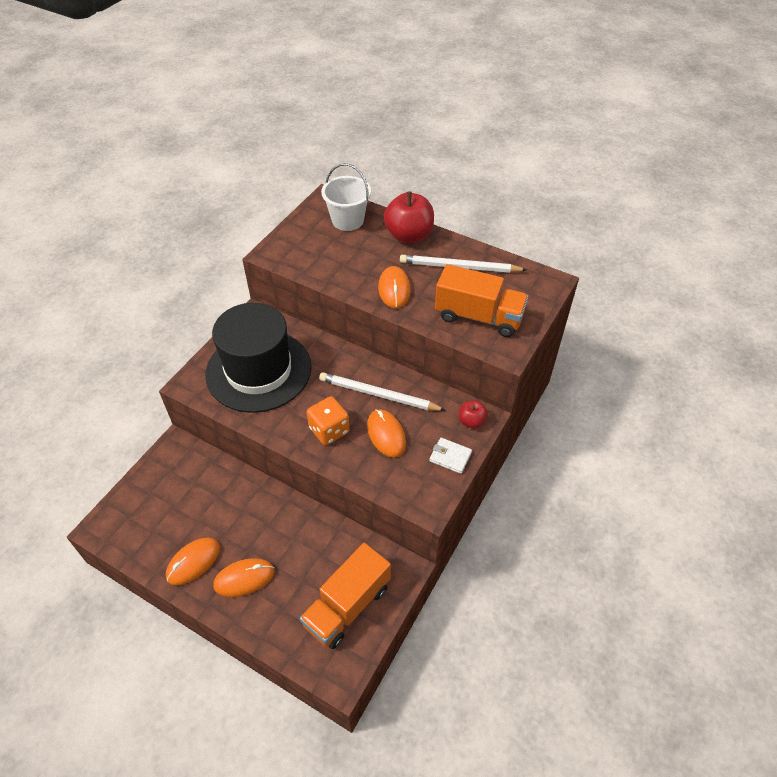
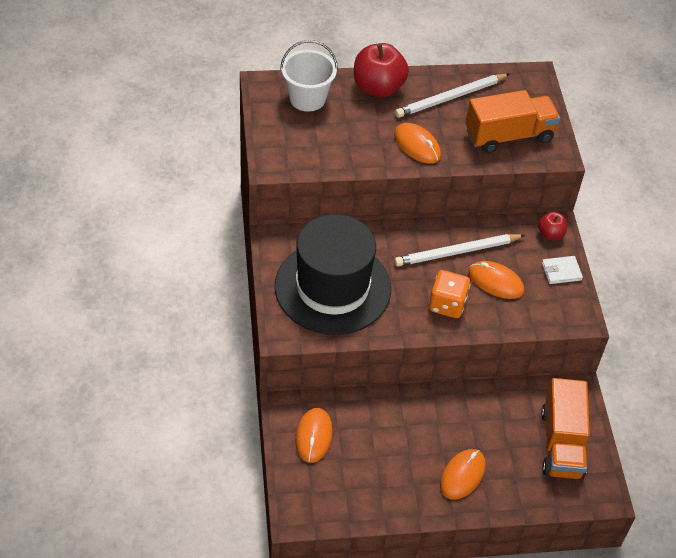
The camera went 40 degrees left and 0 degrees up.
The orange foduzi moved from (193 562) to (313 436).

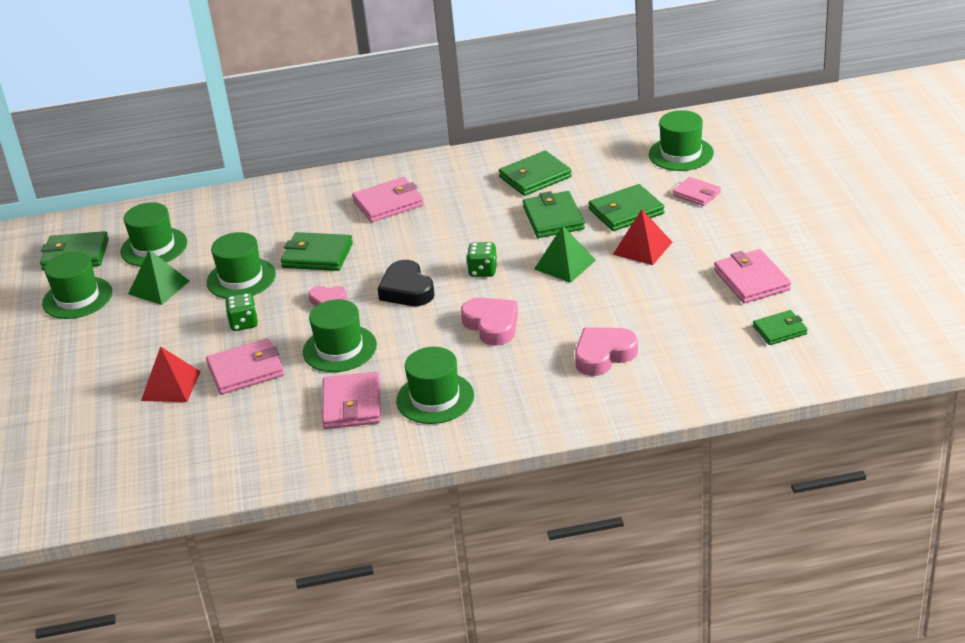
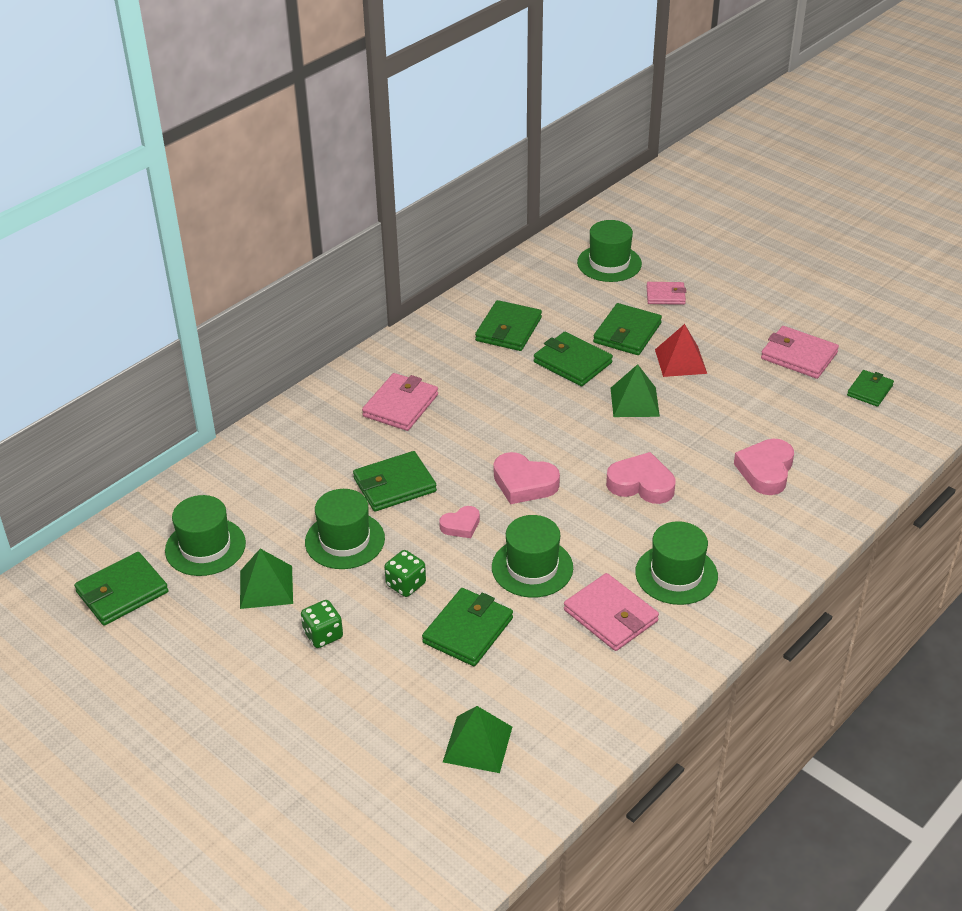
The camera went 40 degrees left and 5 degrees up.
The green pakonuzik at (77 298) disappeared.
The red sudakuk at (171 386) disappeared.
The green sudakuk at (477 744) appeared.
The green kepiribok moved from (483 271) to (323 635).
The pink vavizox at (246 370) became the green vavizox at (468 630).
The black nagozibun at (407 290) became the pink nagozibun at (524 483).

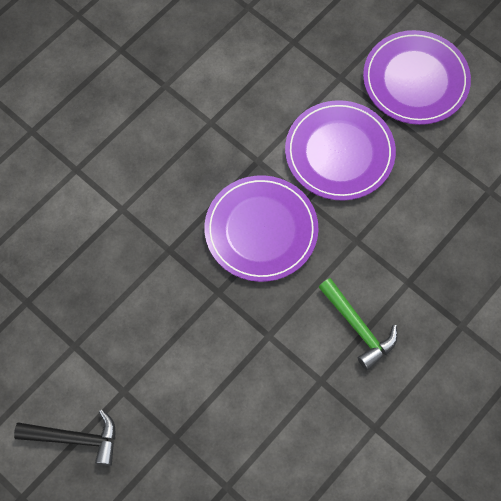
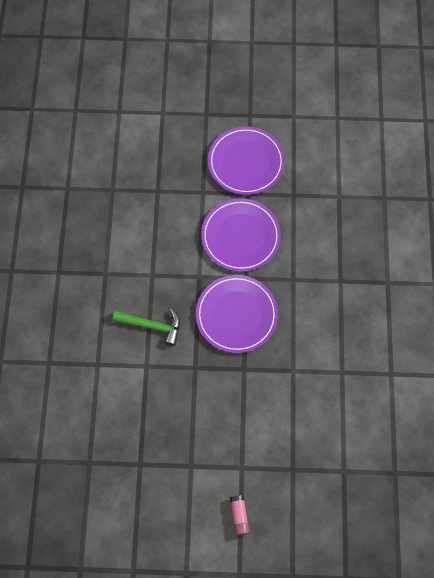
The camera went 40 degrees left and 0 degrees up.
The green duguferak moved from (358 328) to (152 326).
The black duguferak at (75 438) was replaced by the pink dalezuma at (239 516).

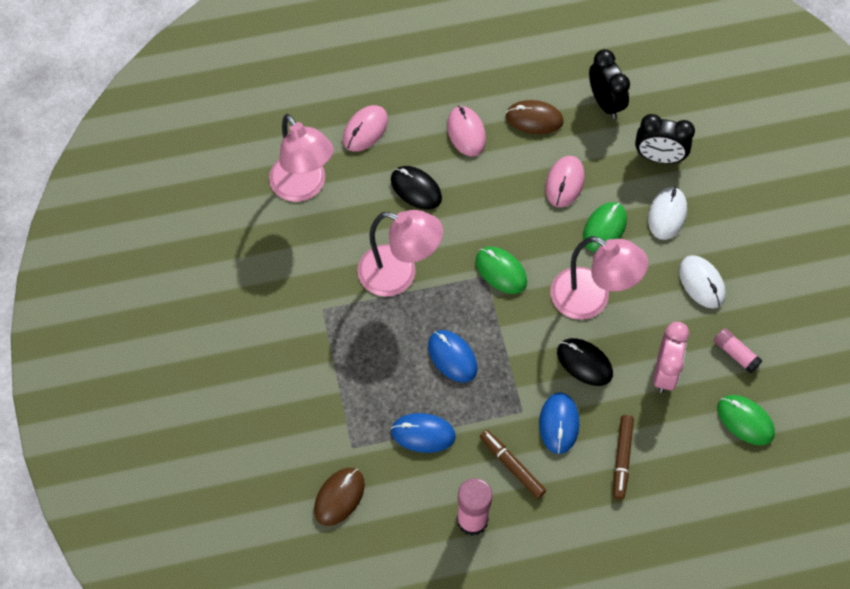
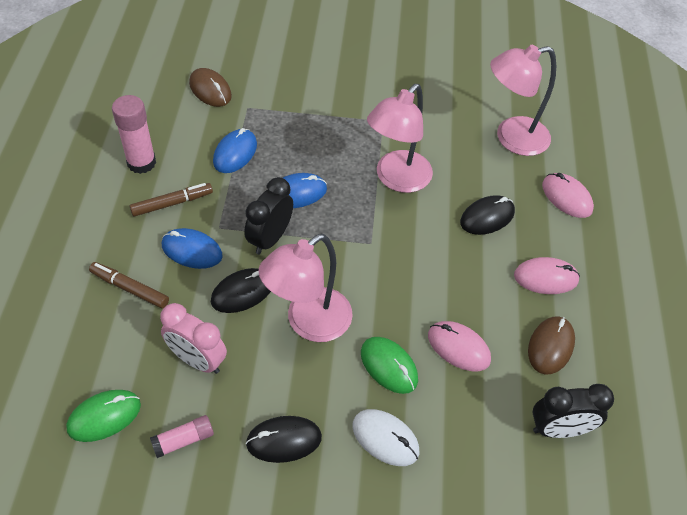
The camera went 105 degrees right and 10 degrees down.
The green foduzi at (501 271) disappeared.
The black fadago moved from (659 157) to (270 239).
The white foduzi at (701 283) became the black foduzi at (284 440).

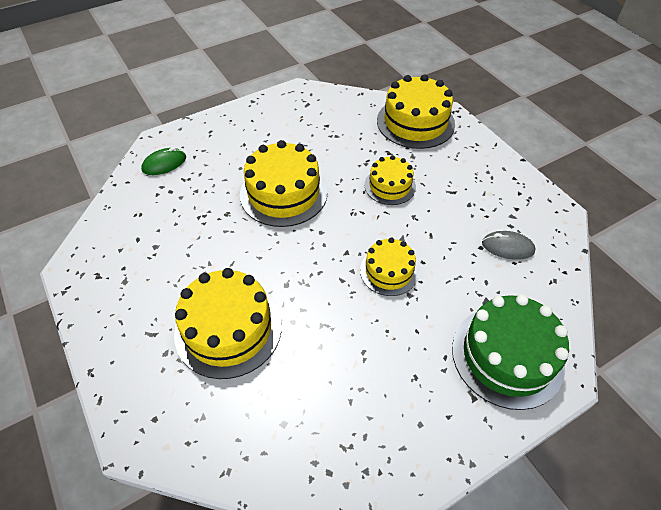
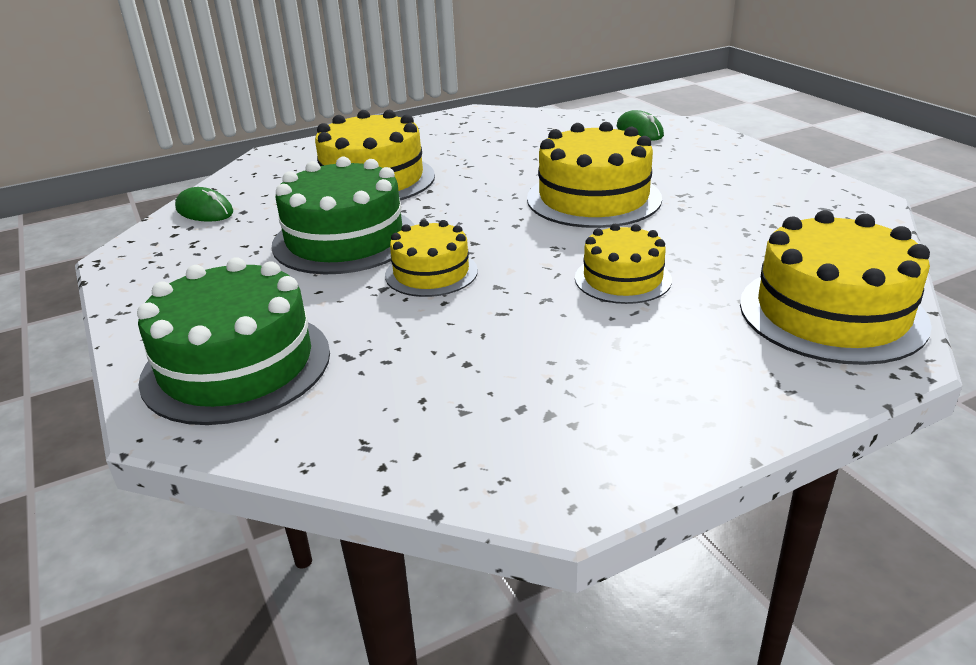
The camera went 95 degrees right and 20 degrees down.
The grey foduzi at (507 247) disappeared.
The green foduzi at (204 211) appeared.
The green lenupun at (344 239) appeared.

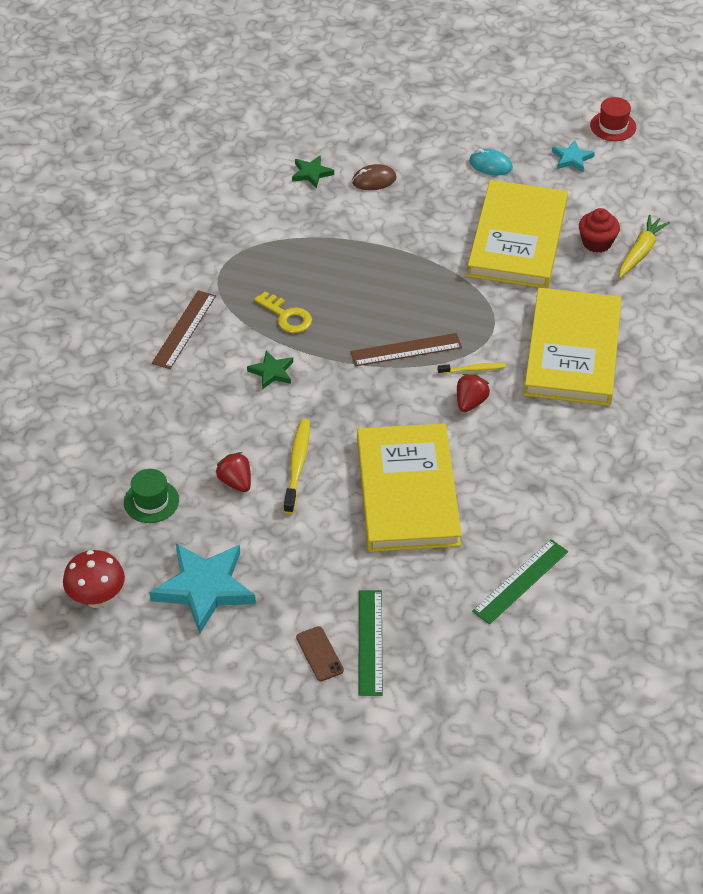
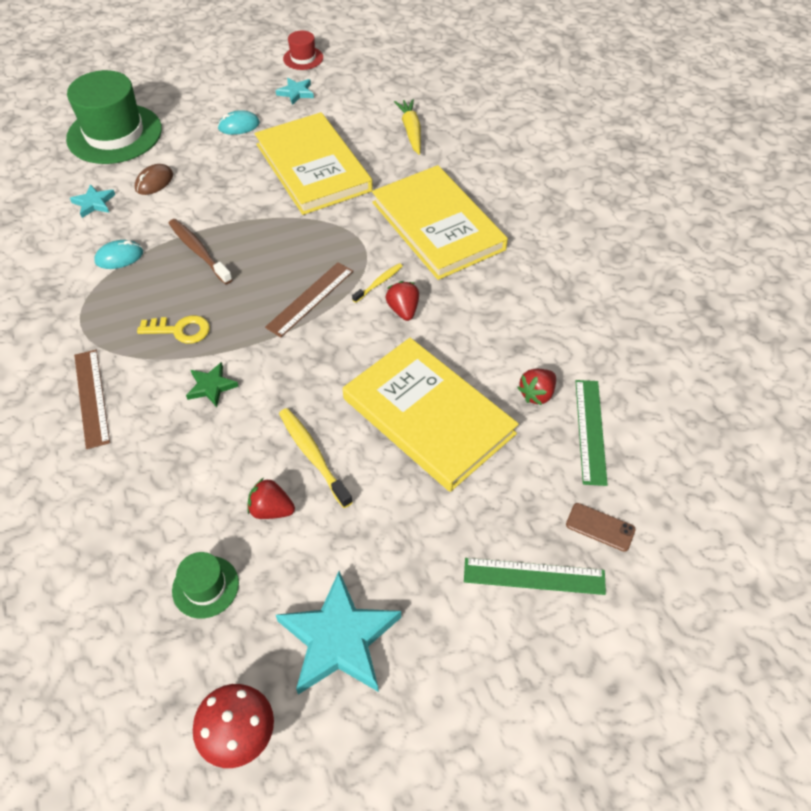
The camera went 40 degrees left and 5 degrees up.
The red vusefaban at (597 242) disappeared.
The green pakonuzik at (114 134) appeared.
The turquoise foduzi at (119 257) appeared.
The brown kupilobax at (198 251) appeared.
The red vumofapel at (537 394) appeared.
The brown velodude moved from (319 654) to (600 527).
The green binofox at (311 173) became the turquoise binofox at (94 203).
The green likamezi at (370 642) turned 45 degrees counterclockwise.

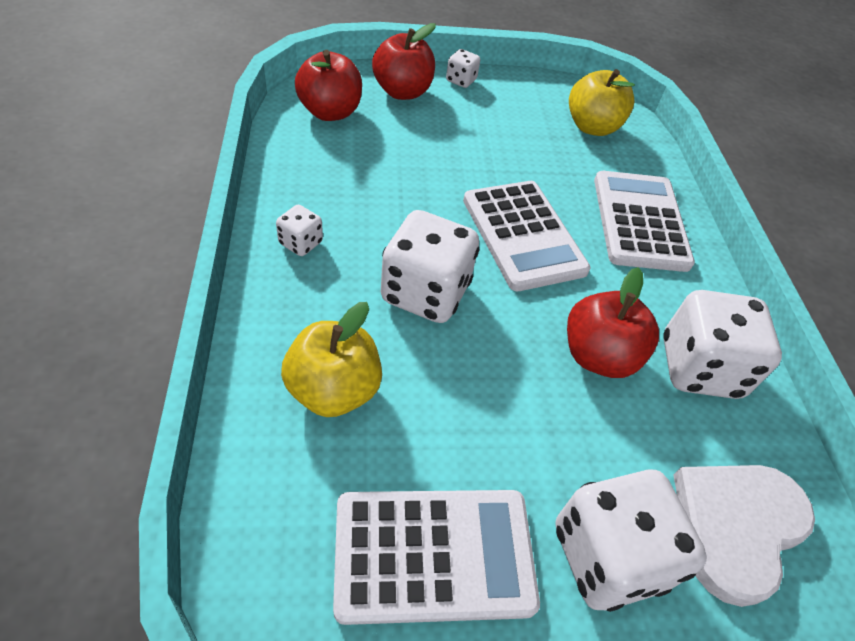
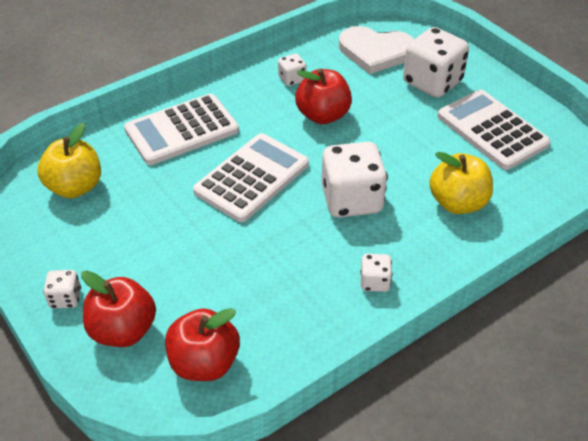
The camera went 115 degrees left and 5 degrees down.
The white kepiribok at (699 368) changed to 0.48 times the size.

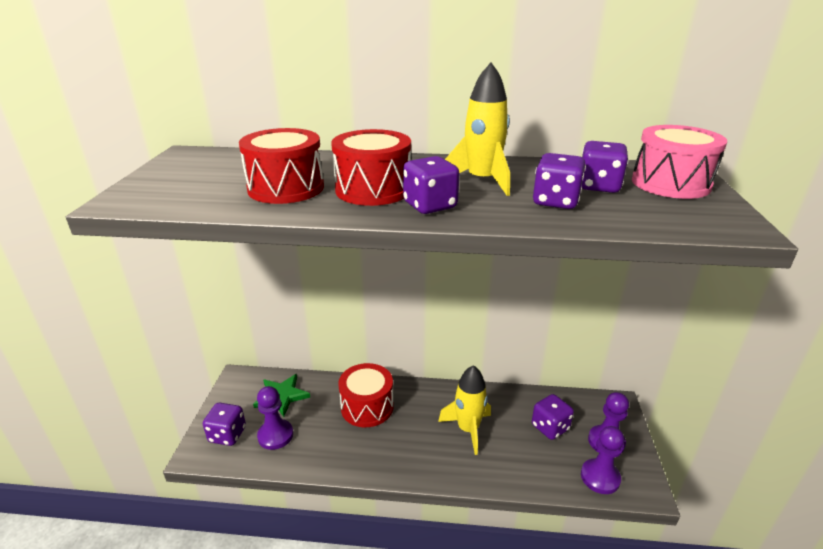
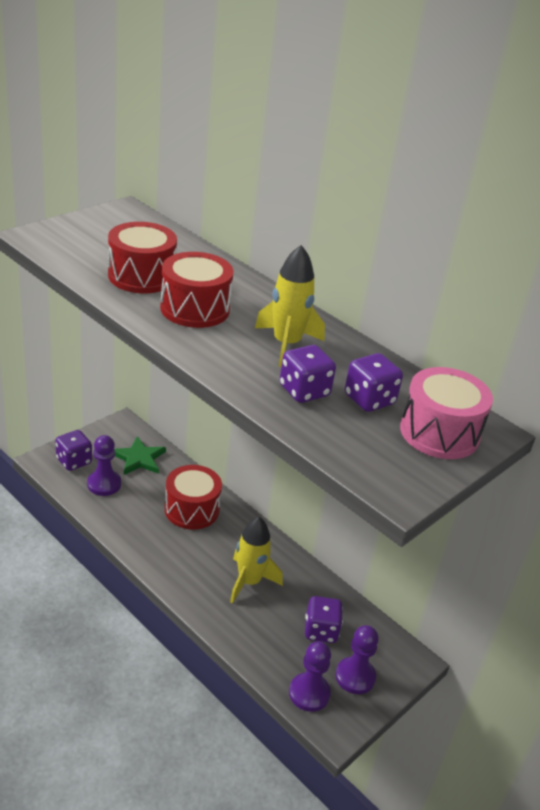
The camera went 35 degrees right and 5 degrees up.
The purple kepiribok at (430 206) disappeared.

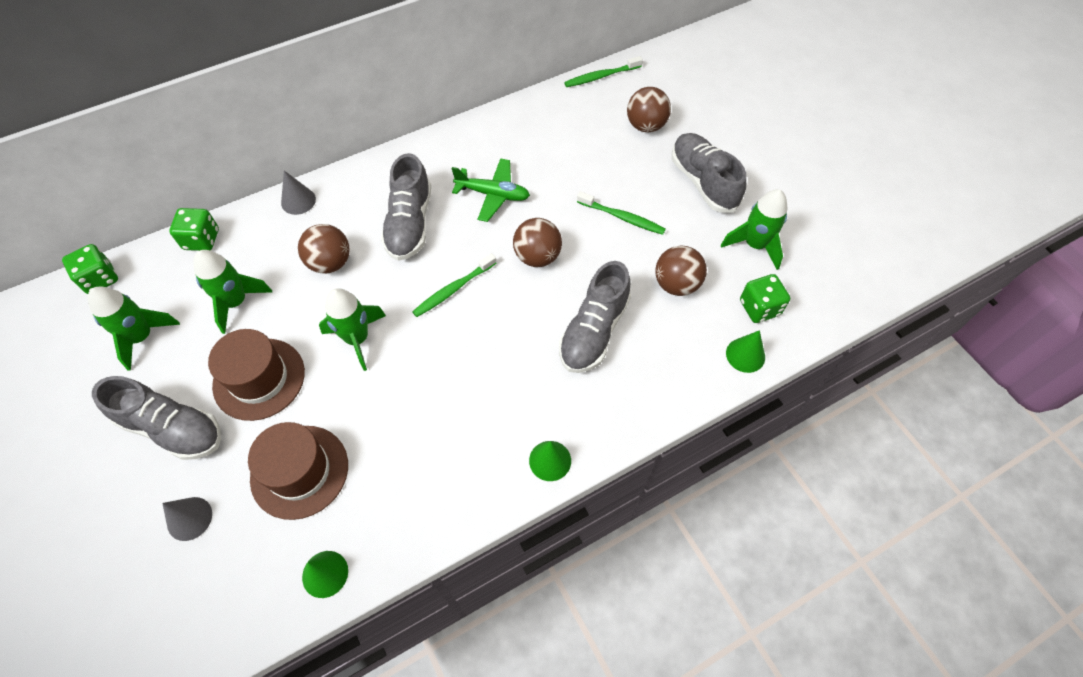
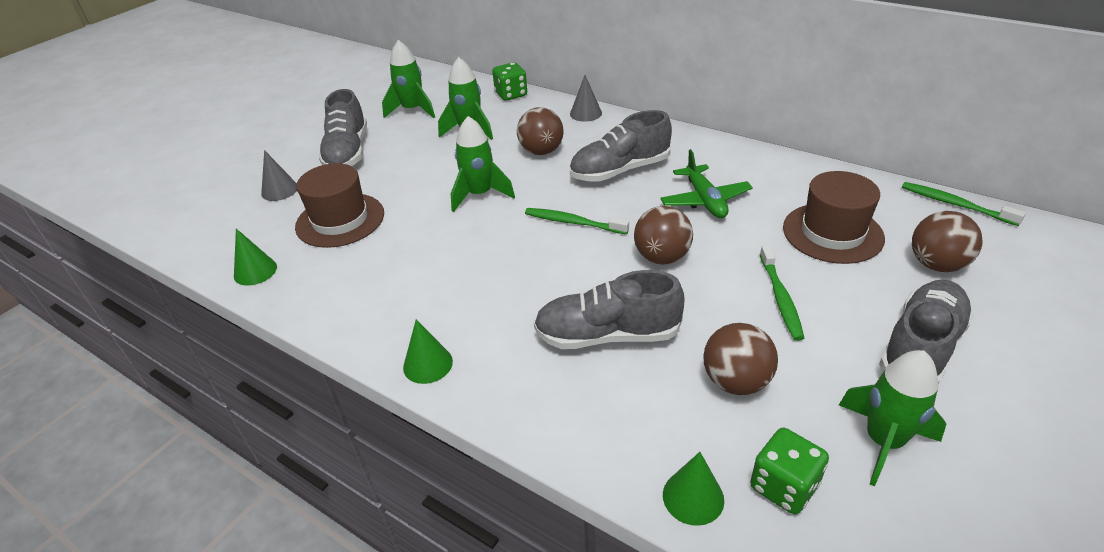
The camera went 65 degrees right and 20 degrees down.
The green kepiribok at (100 279) disappeared.
The brown pakonuzik moved from (259 379) to (832 233).

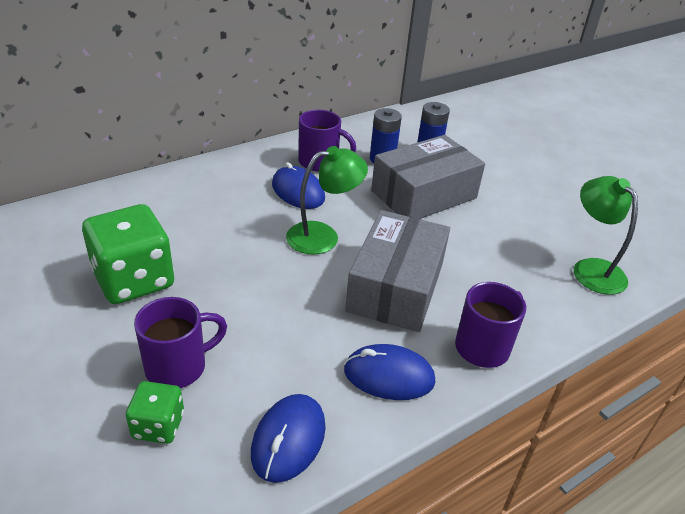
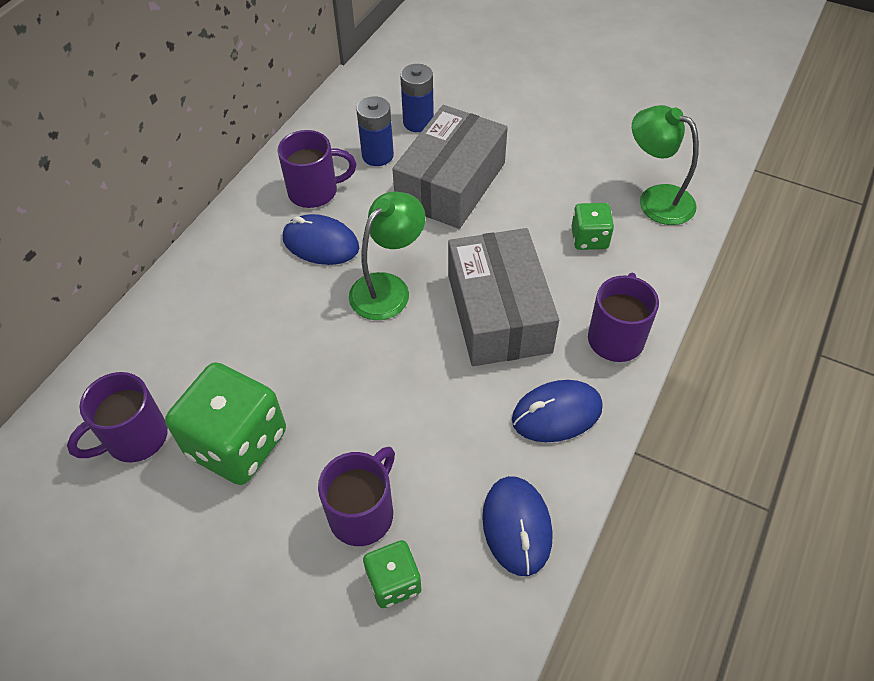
The camera went 25 degrees left and 15 degrees up.
The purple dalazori at (134 438) appeared.
The green kepiribok at (589 238) appeared.

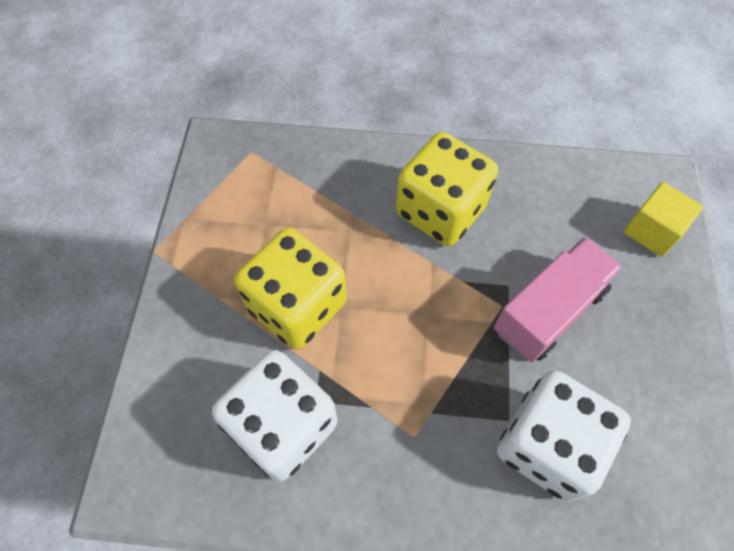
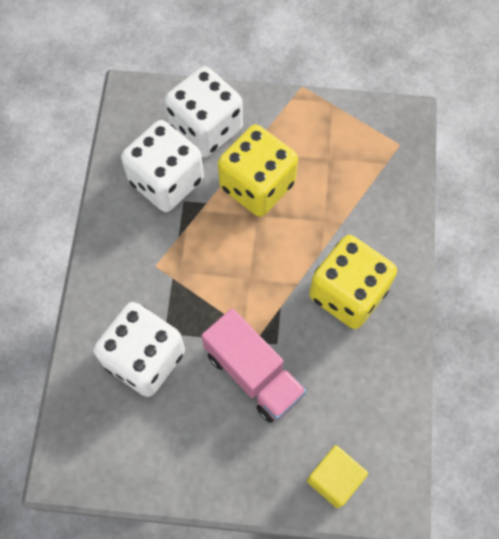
The camera went 90 degrees right and 5 degrees up.
The white kepiribok at (206 128) appeared.

